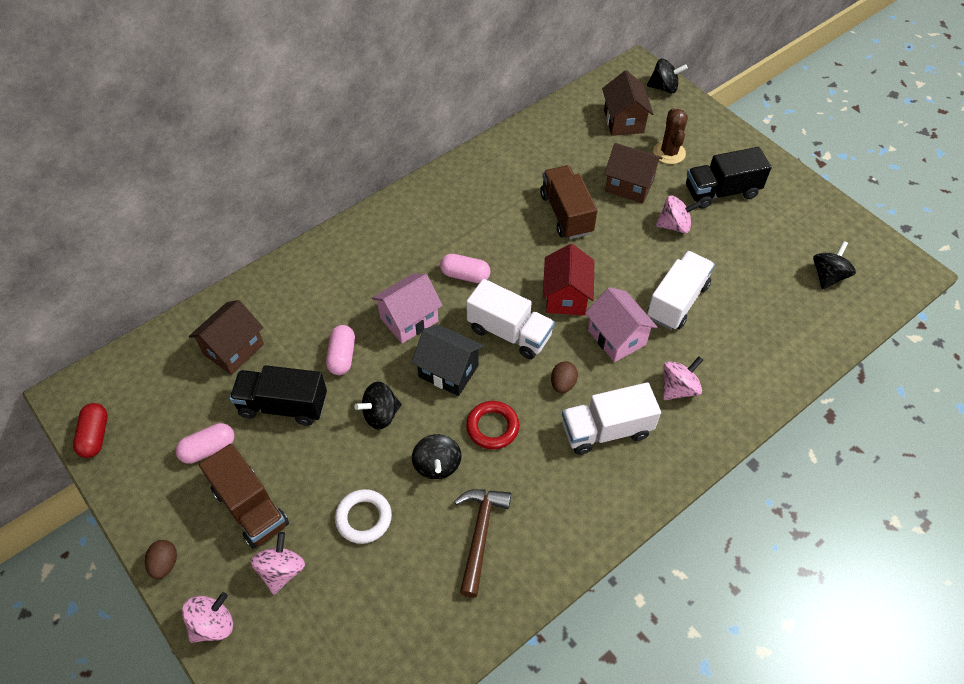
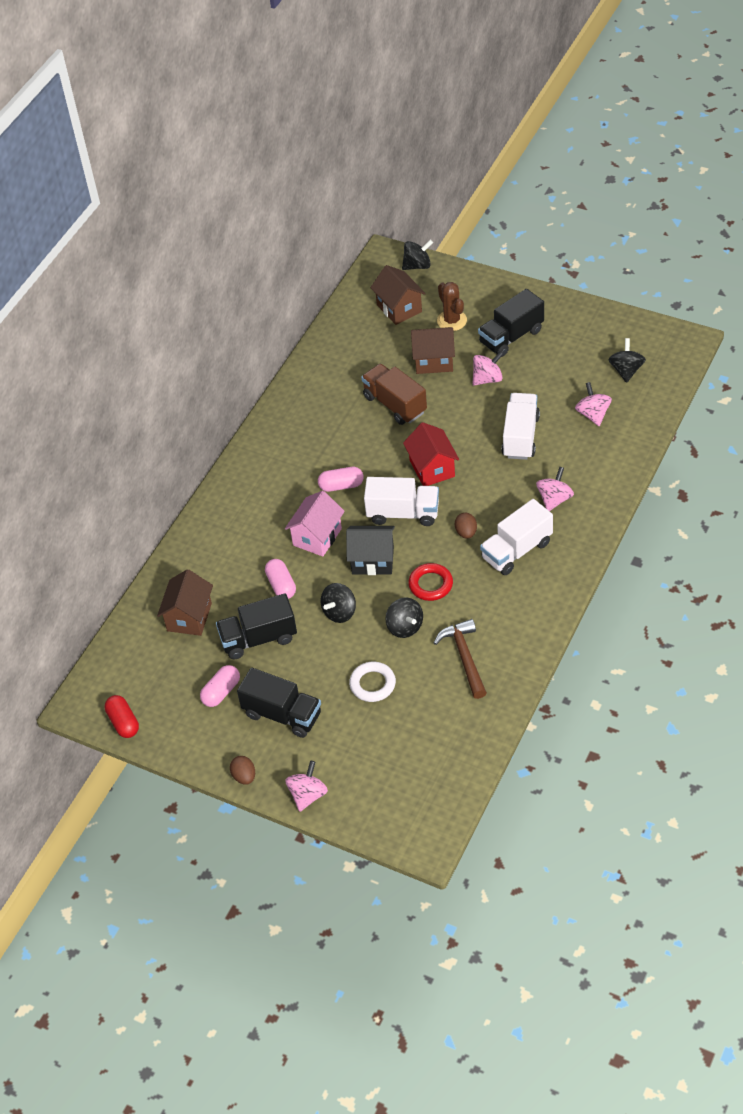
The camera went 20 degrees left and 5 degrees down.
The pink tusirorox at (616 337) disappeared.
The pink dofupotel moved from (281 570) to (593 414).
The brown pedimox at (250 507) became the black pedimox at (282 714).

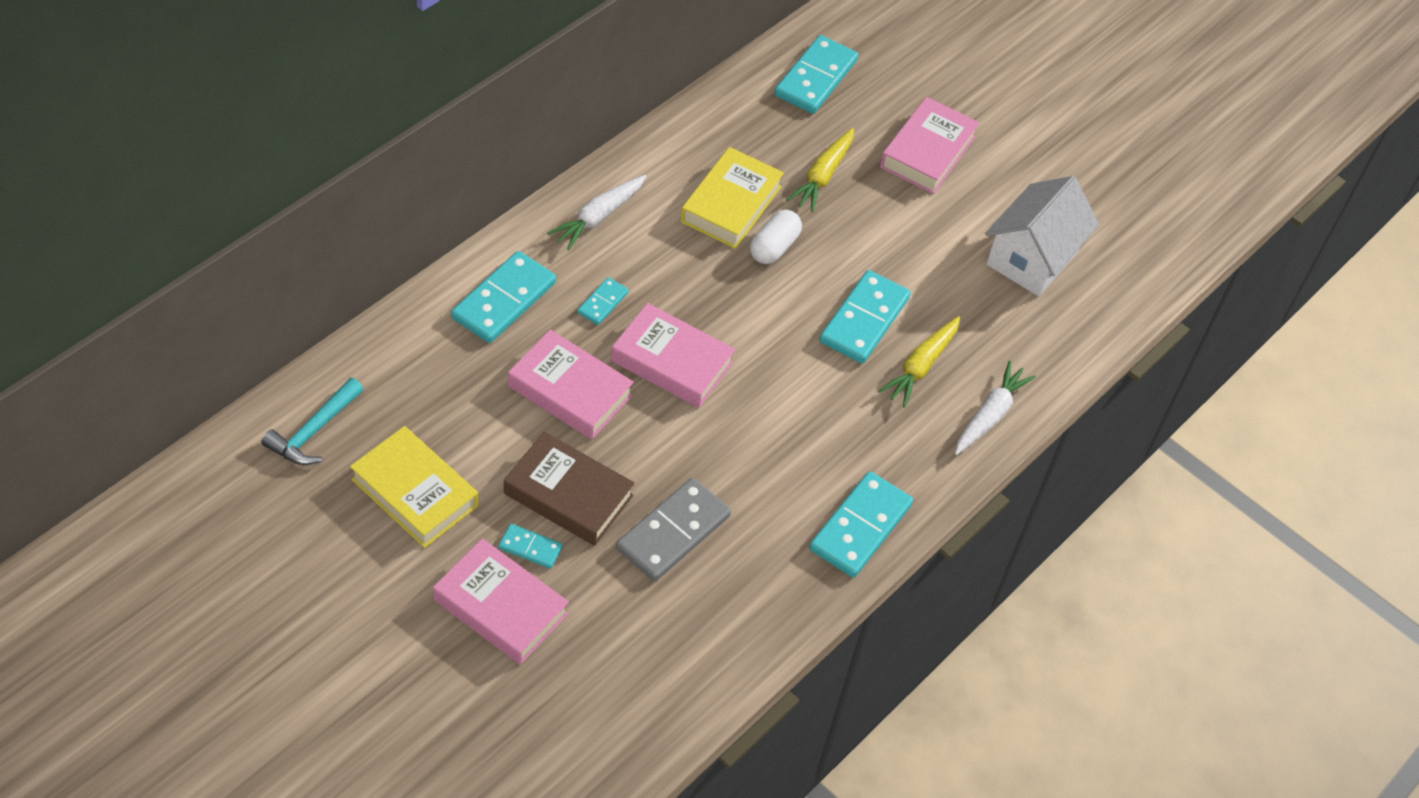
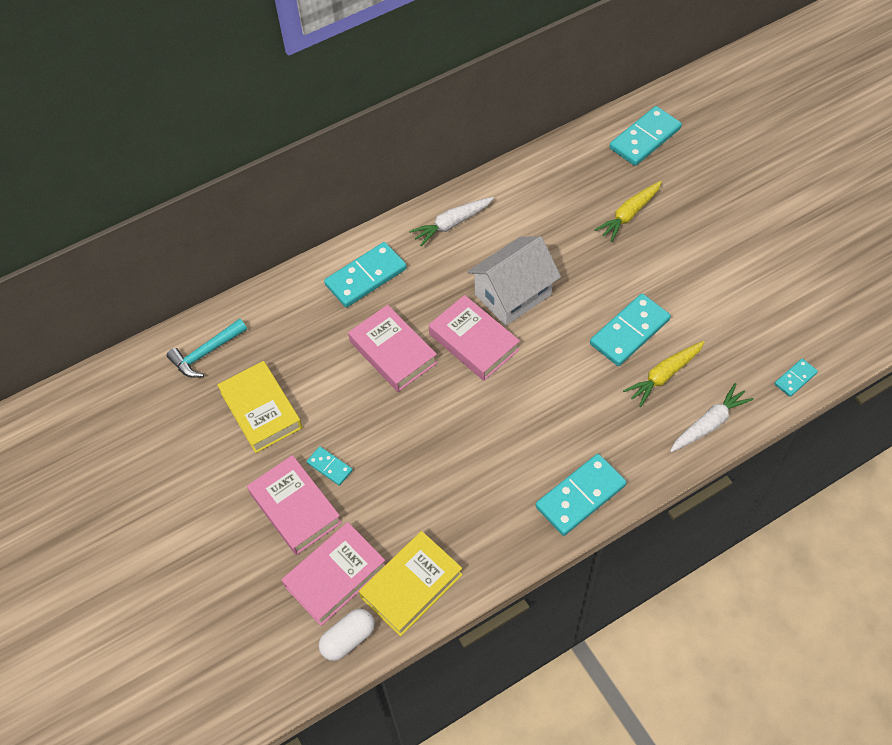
The camera went 25 degrees right and 5 degrees up.
The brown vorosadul at (568 494) disappeared.
The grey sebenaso at (673 532) disappeared.
The turquoise sebenaso moved from (602 303) to (795 378).
The yellow vorosadul moved from (731 204) to (411 586).
The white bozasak moved from (774 247) to (348 639).
The pink vorosadul moved from (928 152) to (335 576).
The white tusirorox moved from (1032 258) to (513 294).

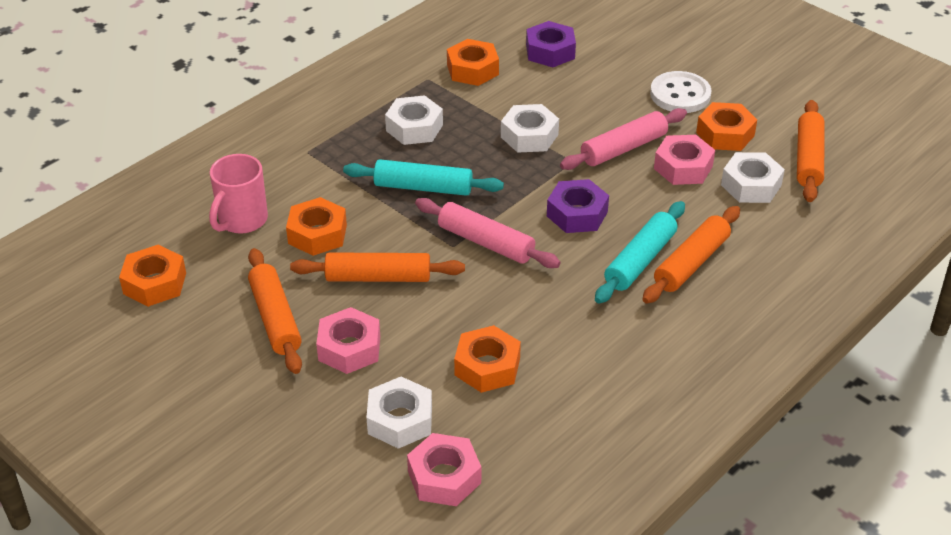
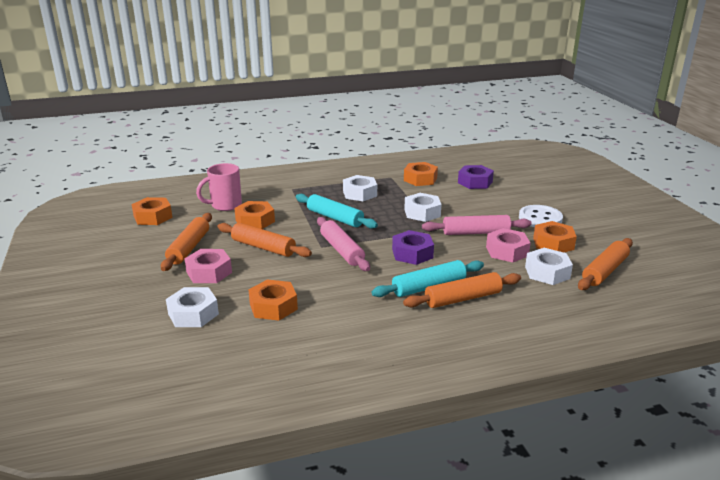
The camera went 30 degrees right and 15 degrees down.
The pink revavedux at (444 477) disappeared.

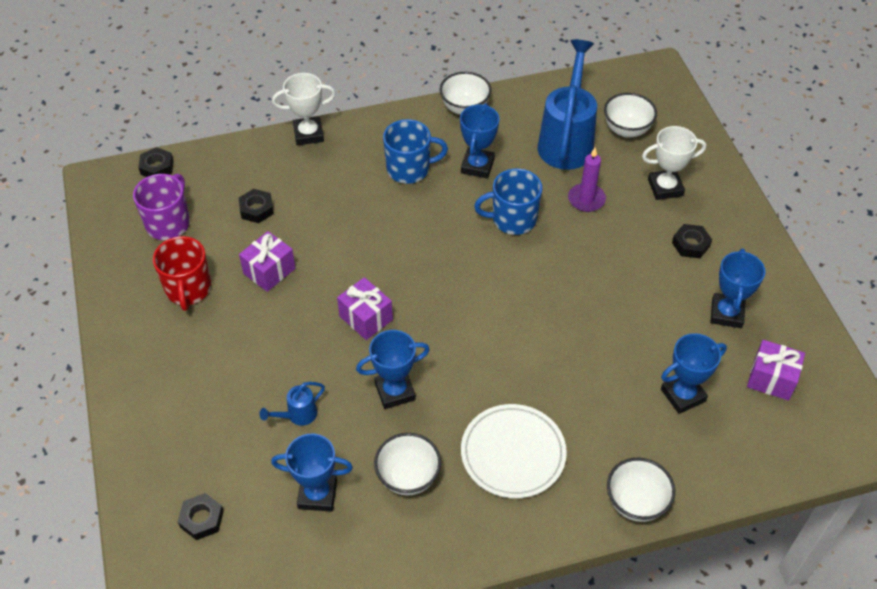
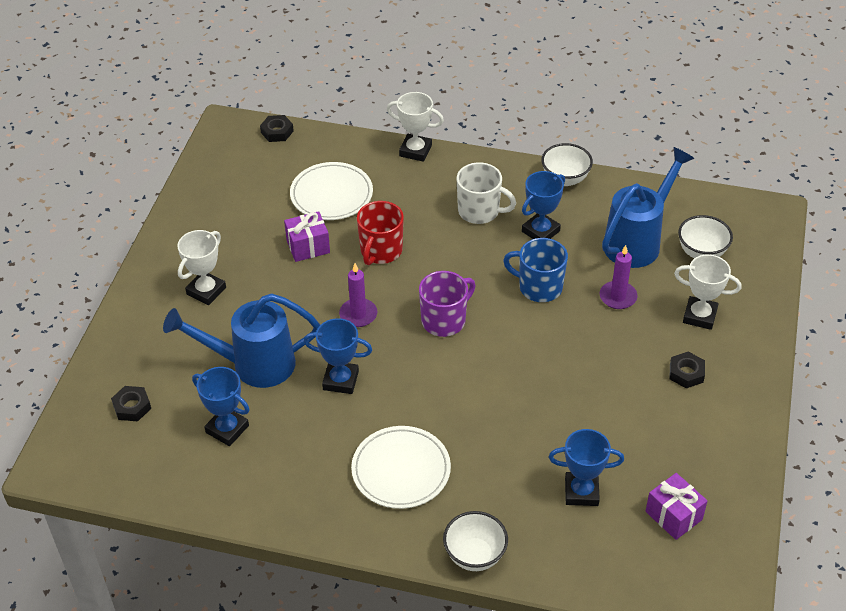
The camera went 30 degrees right and 5 degrees down.
The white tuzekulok at (408 477) disappeared.
The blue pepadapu at (726 313) disappeared.
The white pepadapu at (206 291) appeared.
The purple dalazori moved from (168 223) to (444 320).
The red dalazori moved from (188 289) to (381 251).
The black revavedux at (256 209) was replaced by the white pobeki at (331 194).
The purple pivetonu at (366 318) was replaced by the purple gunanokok at (358 314).
The blue dalazori at (409 169) became the white dalazori at (479 211).
The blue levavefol at (298 415) changed to 2.30 times the size.

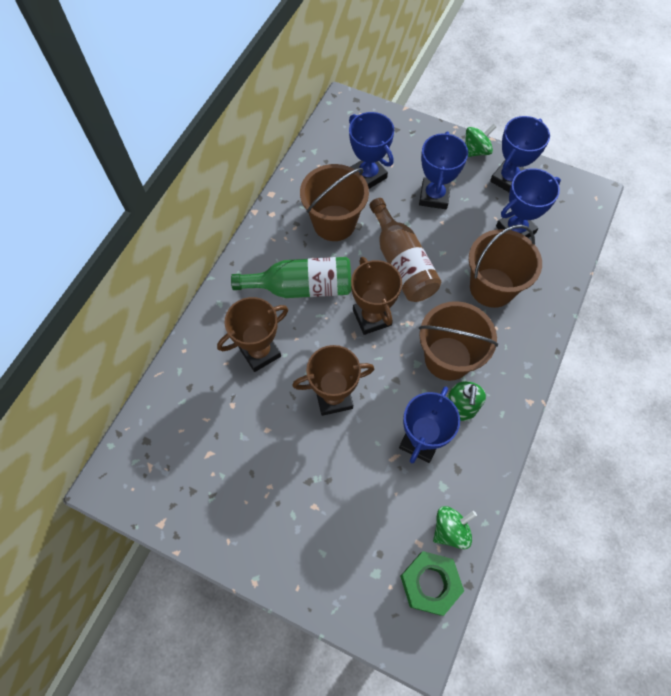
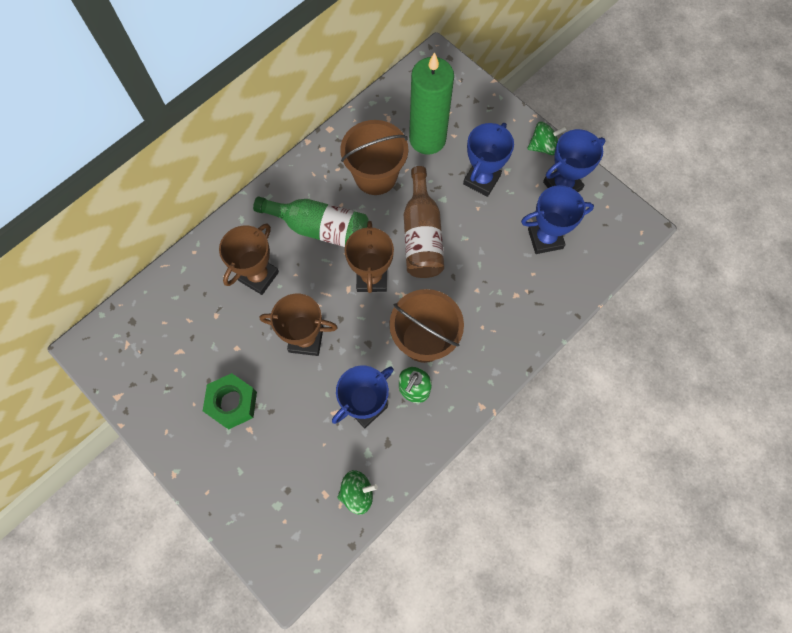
The camera went 20 degrees right and 5 degrees up.
The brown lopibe at (492 287) disappeared.
The green revavedux moved from (430 583) to (232 403).
The blue pepadapu at (368 175) was replaced by the green gunanokok at (427 139).
The brown pepadapu at (260 352) turned 45 degrees counterclockwise.

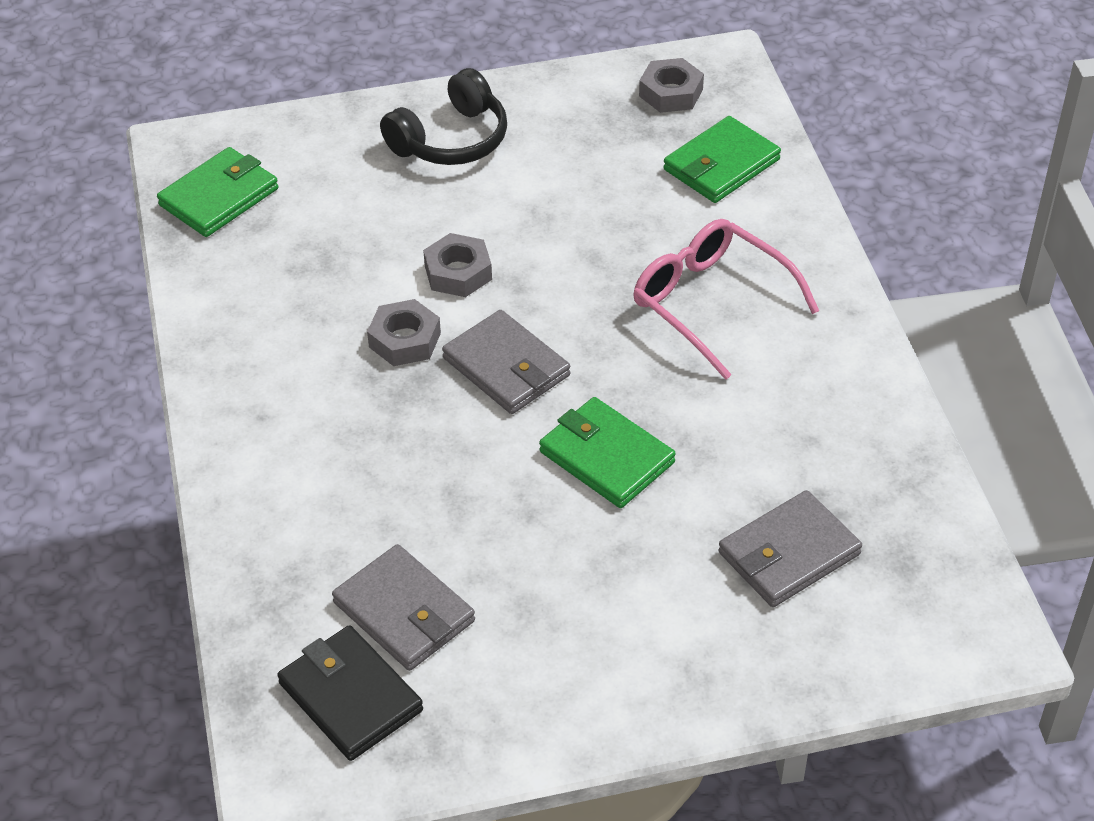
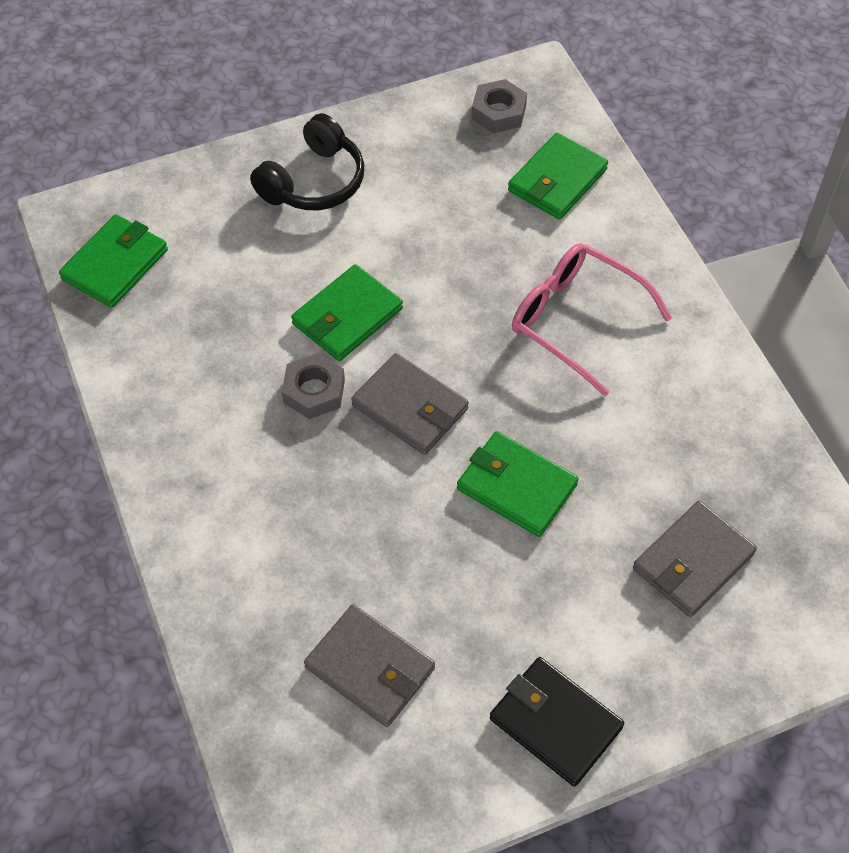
The camera went 10 degrees left and 10 degrees up.
The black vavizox moved from (350 697) to (555 723).
The grey revavedux at (458 272) was replaced by the green vavizox at (347 316).

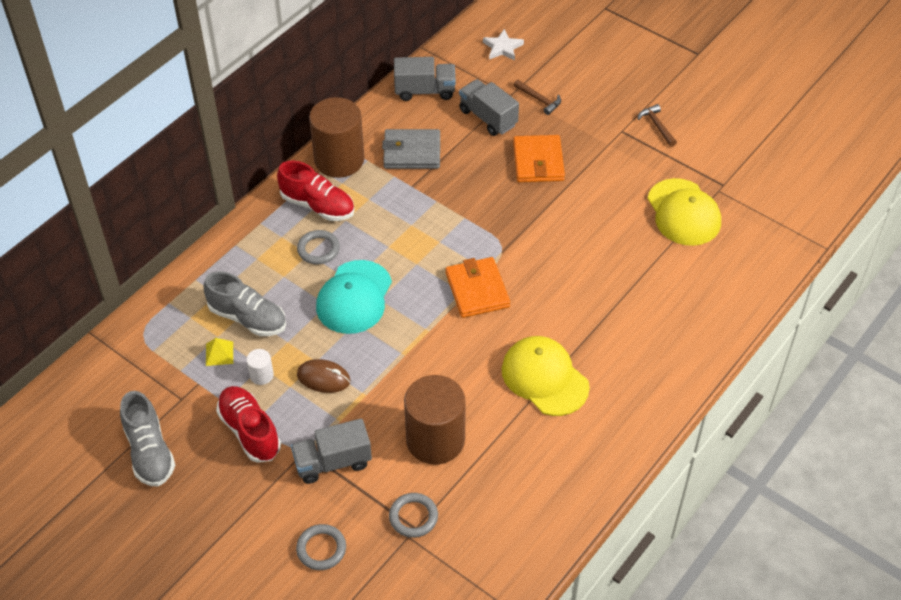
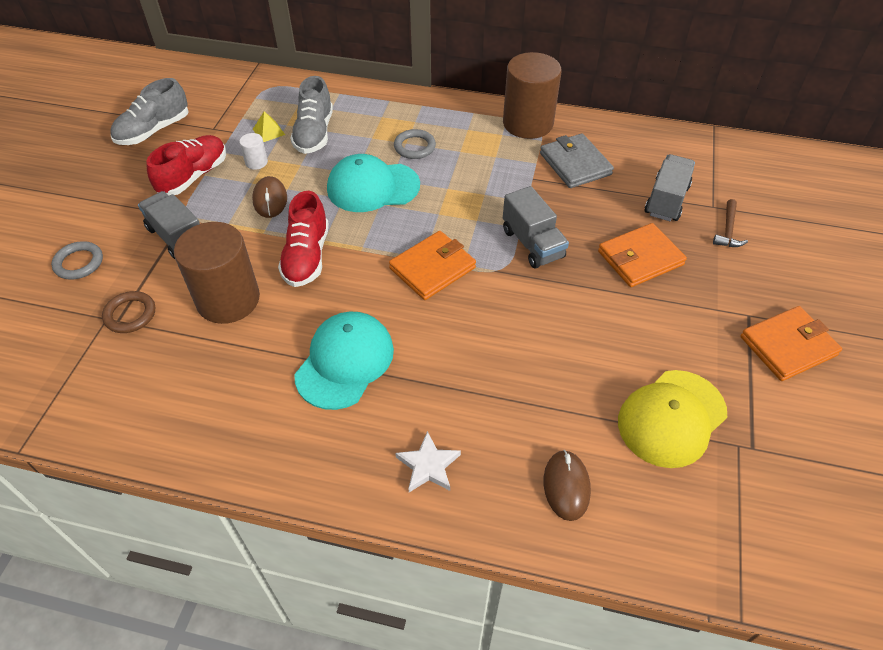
The camera went 65 degrees right and 0 degrees up.
The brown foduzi at (566 486) appeared.
The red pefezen moved from (317 206) to (306 257).
The grey pedimox moved from (425 91) to (532 244).
The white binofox moved from (502 48) to (428 465).
The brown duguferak at (657 125) was replaced by the orange vavizox at (788 346).
The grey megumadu at (413 517) became the brown megumadu at (130 314).
The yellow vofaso at (544 378) became the turquoise vofaso at (345 362).

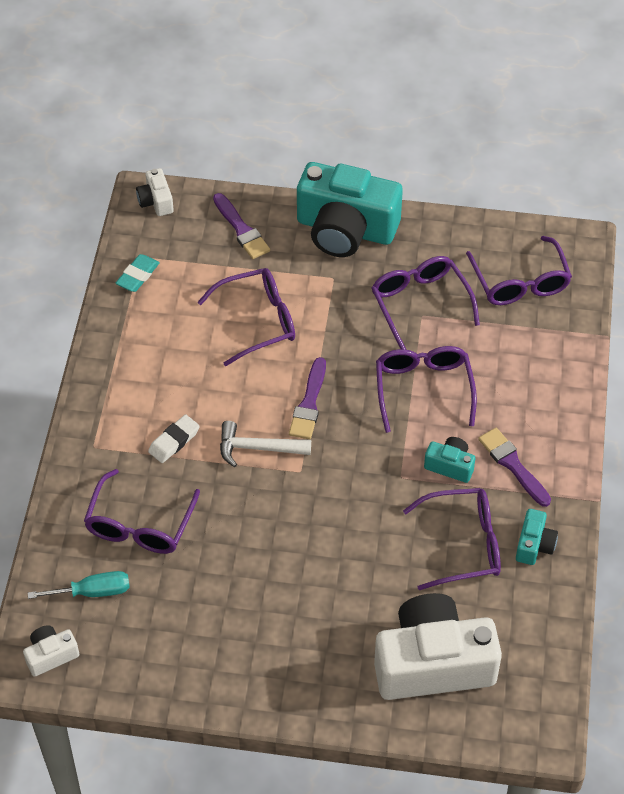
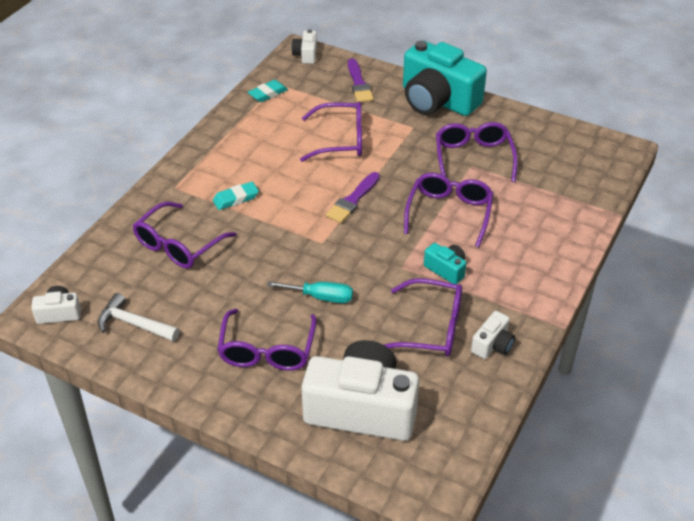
The camera went 20 degrees right and 10 degrees down.
The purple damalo at (513 465) disappeared.
The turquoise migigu moved from (93 592) to (321 297).
The white duguferak moved from (257 448) to (134 324).
The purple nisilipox moved from (520 282) to (267 350).
The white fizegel at (174 441) became the turquoise fizegel at (236 198).
The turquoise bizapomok at (534 545) became the white bizapomok at (492 345).

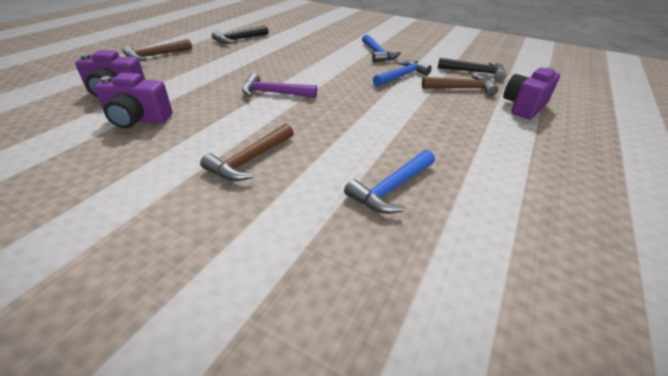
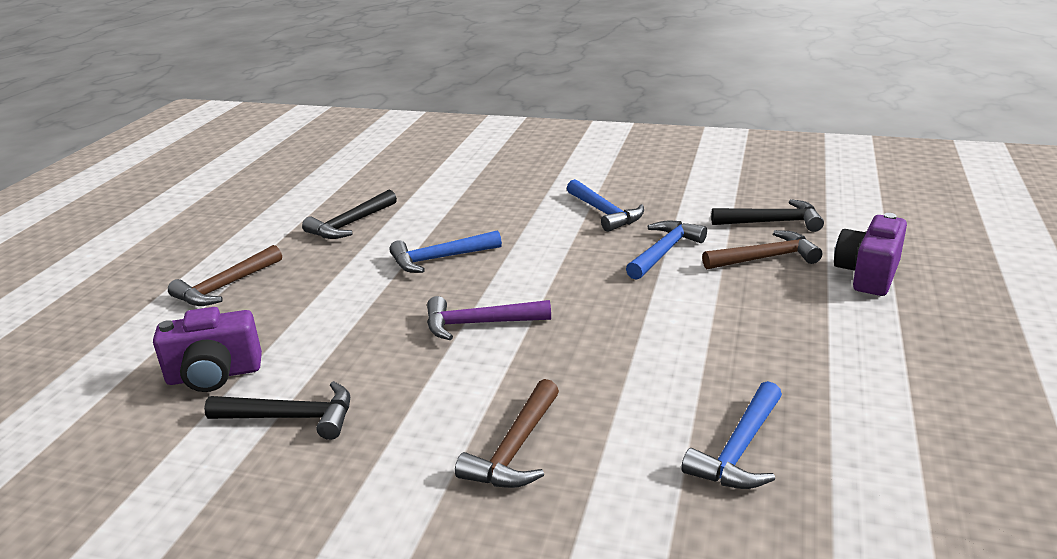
The camera went 10 degrees left and 10 degrees down.
The blue duguferak at (440 258) appeared.
The purple bizapomok at (138 120) was replaced by the black duguferak at (291 418).

